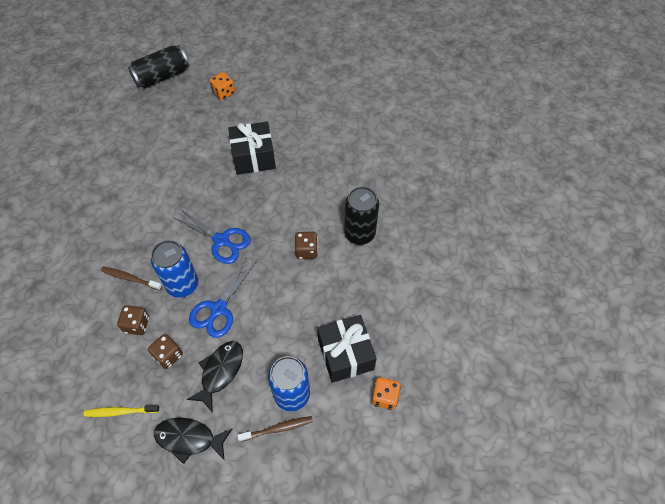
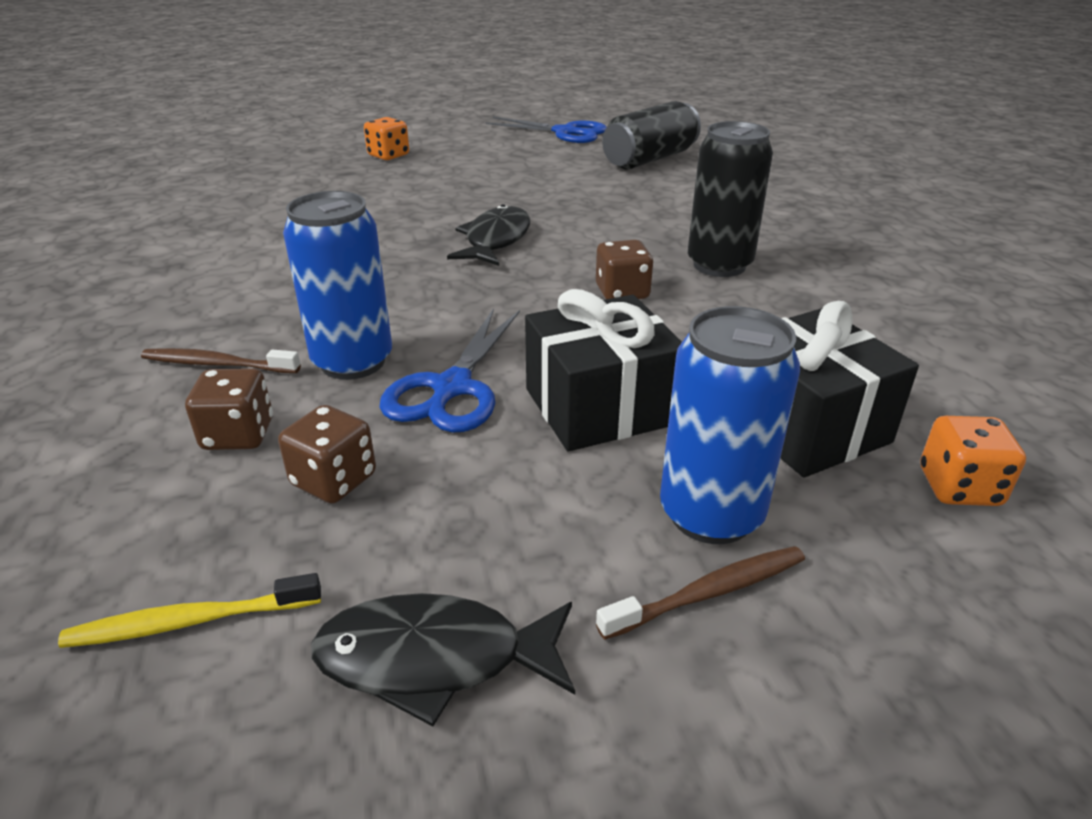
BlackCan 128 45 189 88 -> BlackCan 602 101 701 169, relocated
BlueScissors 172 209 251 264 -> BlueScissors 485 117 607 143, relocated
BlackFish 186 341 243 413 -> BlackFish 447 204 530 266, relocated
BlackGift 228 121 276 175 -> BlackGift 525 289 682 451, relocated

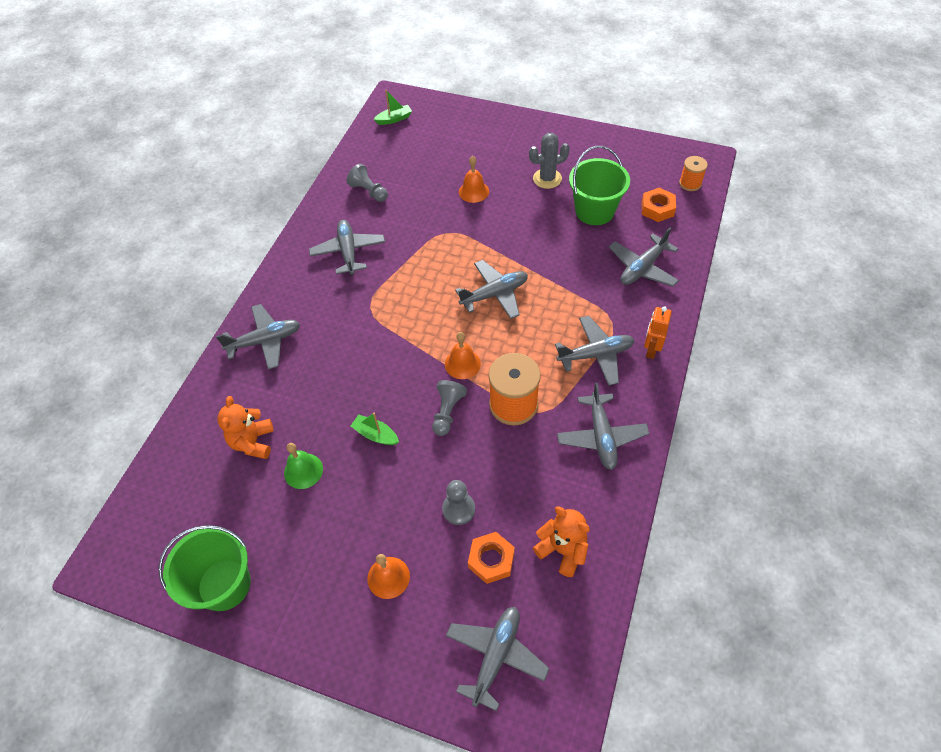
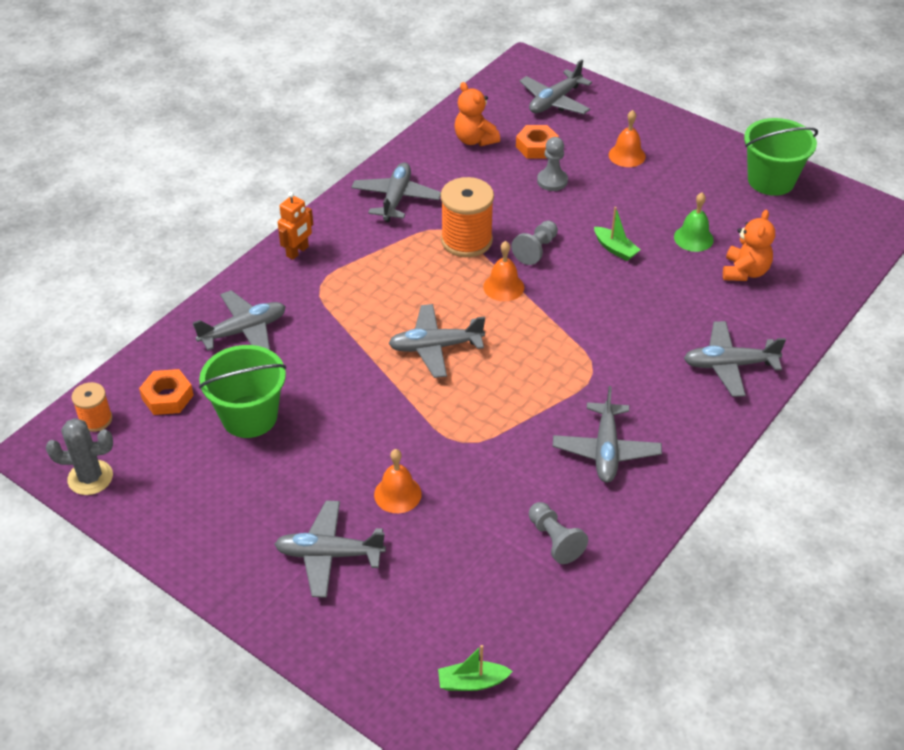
GreyCactus 529 133 570 189 -> GreyCactus 46 418 113 495, relocated
GreyPlane 555 316 634 386 -> GreyPlane 274 500 386 598, relocated

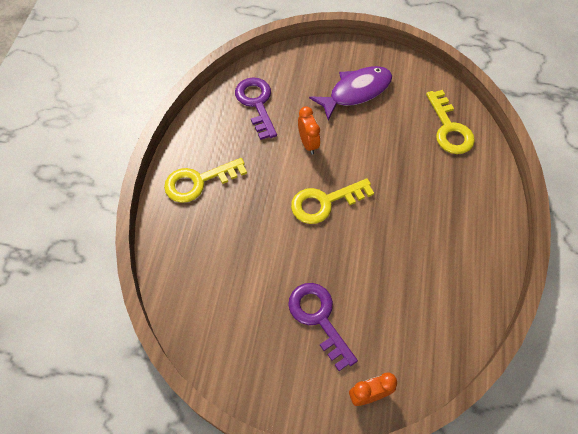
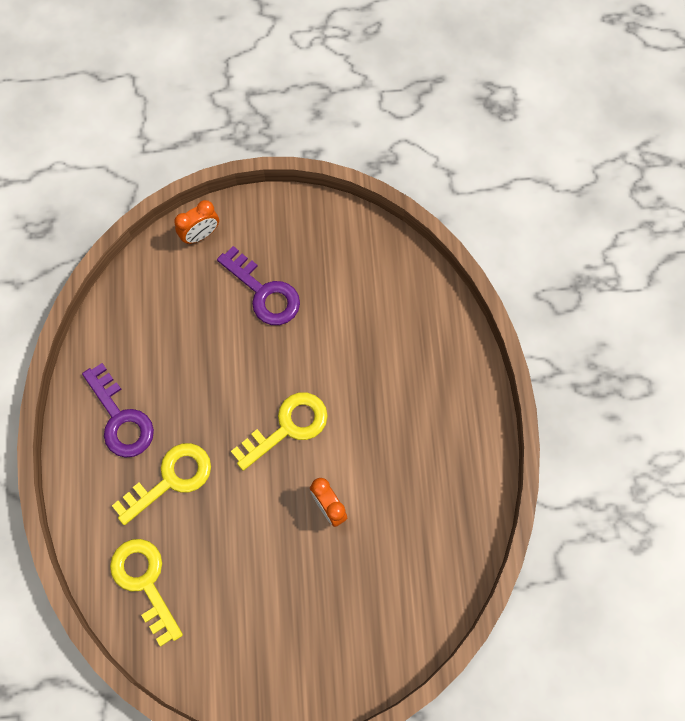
YellowKey 164 158 247 203 -> YellowKey 112 443 211 525, relocated
PurpleKey 235 78 277 140 -> PurpleKey 82 363 154 458, relocated
PurpleFish 309 66 392 121 -> none

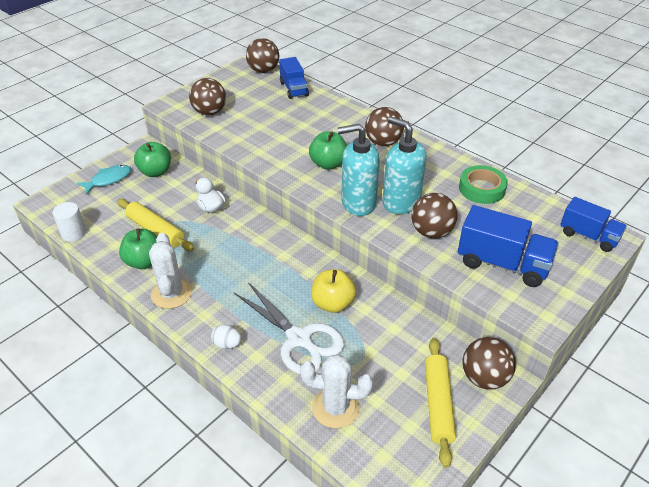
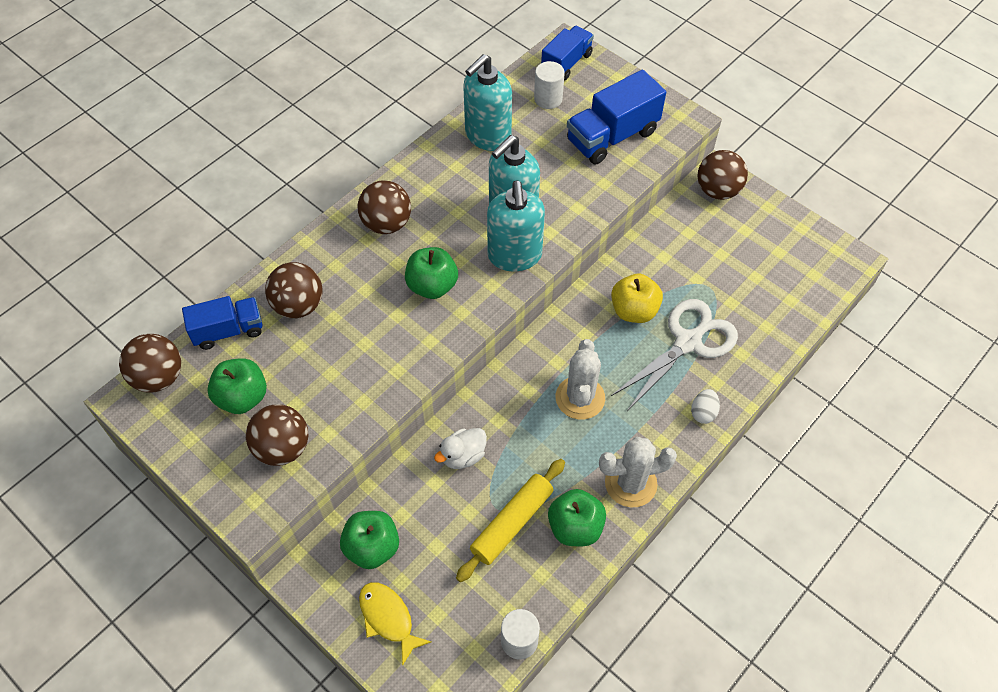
TurquoiseFish 77 165 131 195 -> YellowFish 359 582 431 666
WhiteCactus 300 354 373 428 -> WhiteCactus 555 339 605 420, relocated
BrownBall 411 193 458 238 -> BrownBall 265 262 323 318, relocated
YellowRollingPin 425 338 456 468 -> none
BlueTruck 458 205 559 287 -> BlueTruck 567 70 666 164, 150 degrees counterclockwise
GreenTape 459 165 508 204 -> TurquoiseSoapDispenser 463 54 512 151
none -> GreenApple 207 358 267 414
none -> WhiteCylinder 534 61 565 109

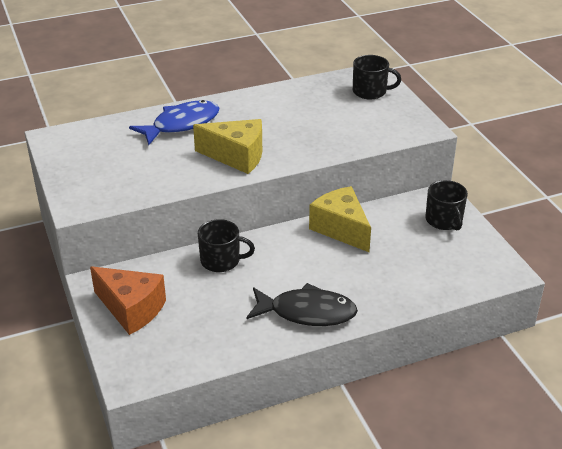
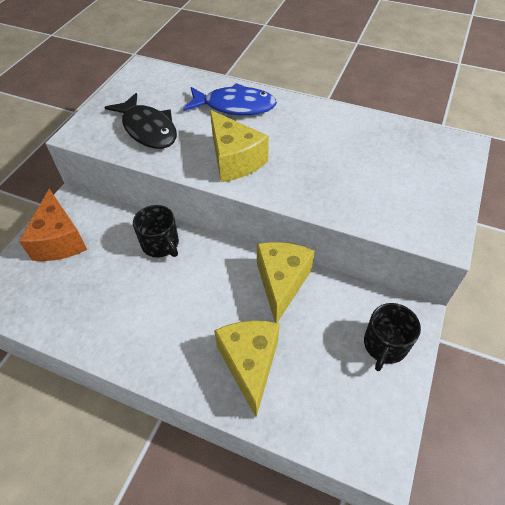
BlackFish 246 283 358 326 -> BlackFish 104 93 177 149, relocated
BlackMug 353 55 401 99 -> none
none -> YellowCheese 214 321 280 417

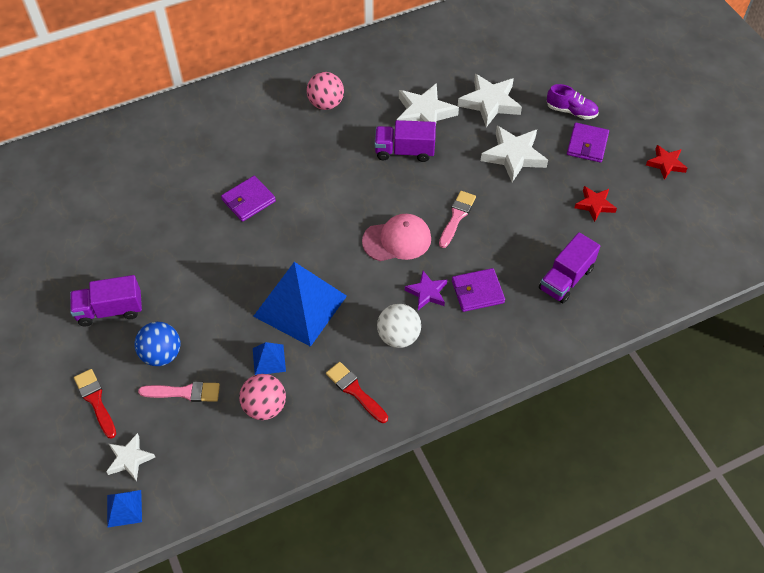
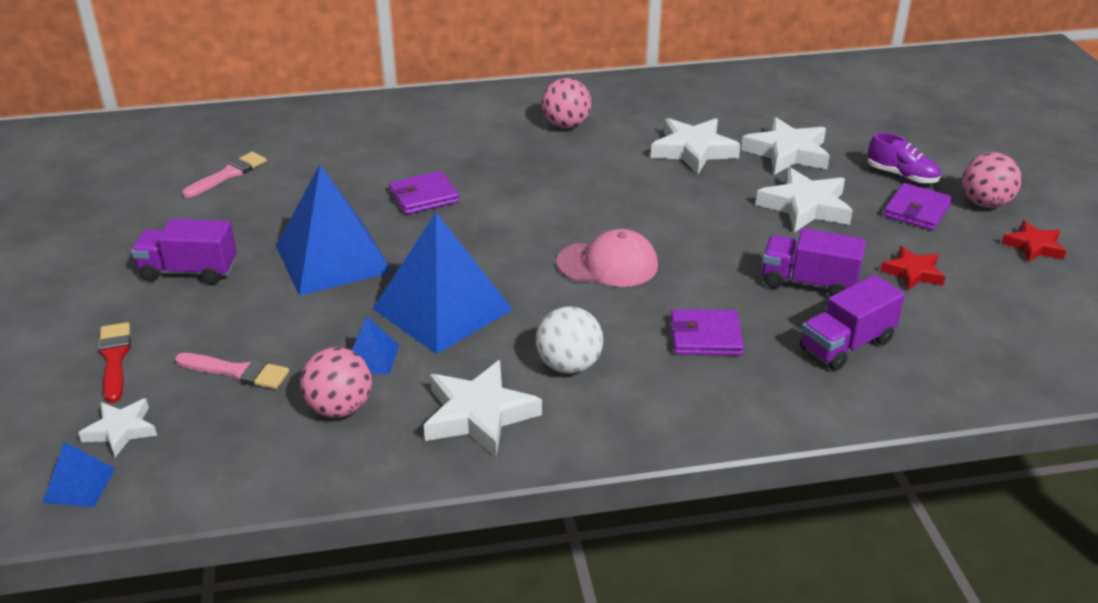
BlueBall 134 322 181 366 -> none
RedBrush 326 362 388 423 -> WhiteStar 424 360 542 457
PurpleTruck 375 120 436 162 -> PurpleTruck 762 228 866 296, relocated
PurpleStar 405 271 447 310 -> none
PinkBrush 439 191 476 248 -> PinkBrush 182 152 267 198, relocated
none -> BluePyramid 276 165 392 296
none -> PinkBall 962 152 1022 208

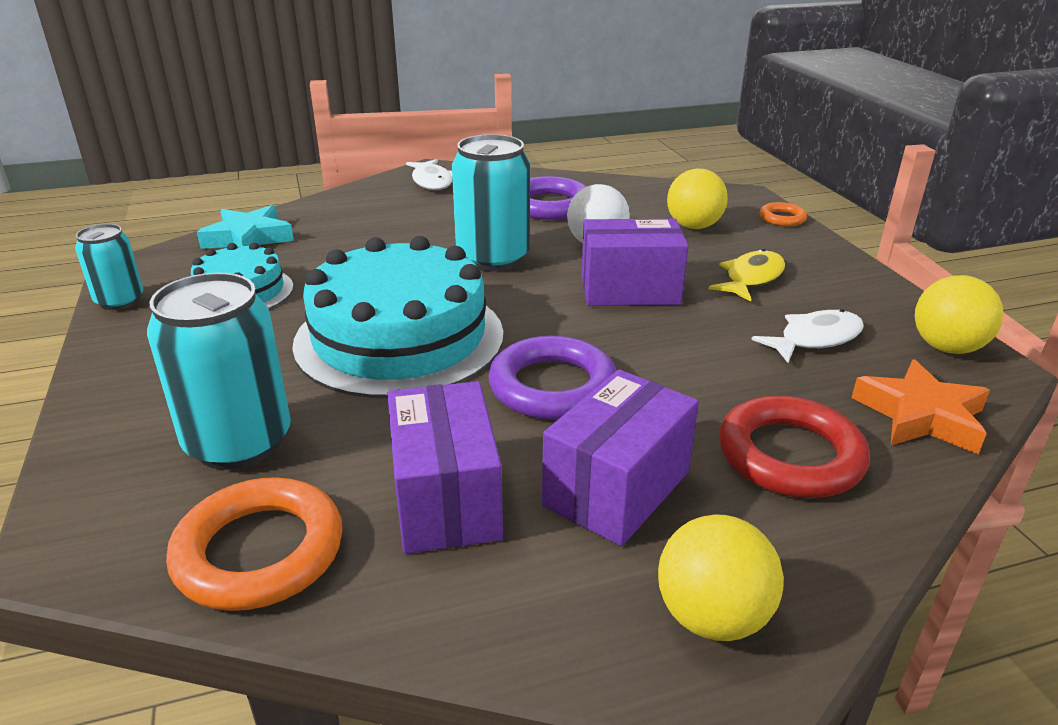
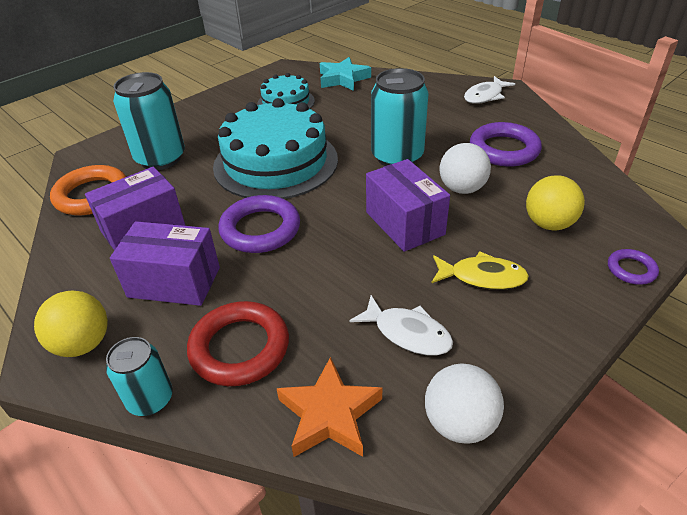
TurquoiseCan 75 224 143 310 -> TurquoiseCan 106 337 173 416, relocated
OrangeRing 759 202 807 226 -> PurpleRing 608 249 659 285
YellowBall 915 275 1004 354 -> WhiteBall 425 363 504 444

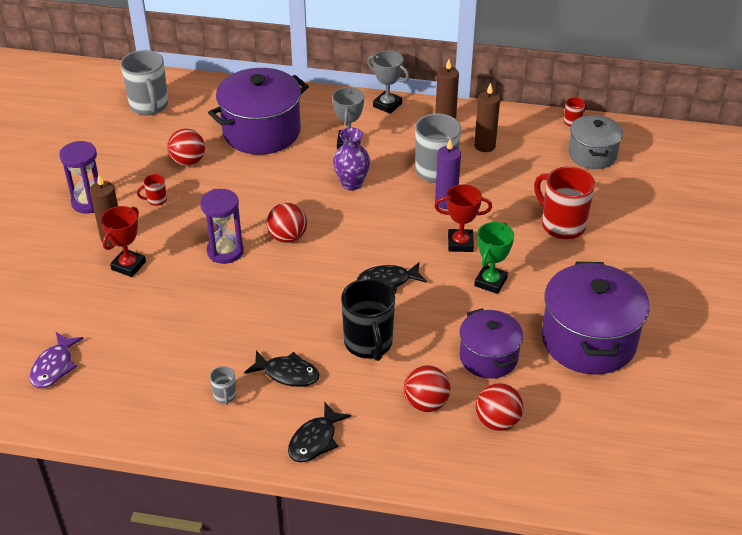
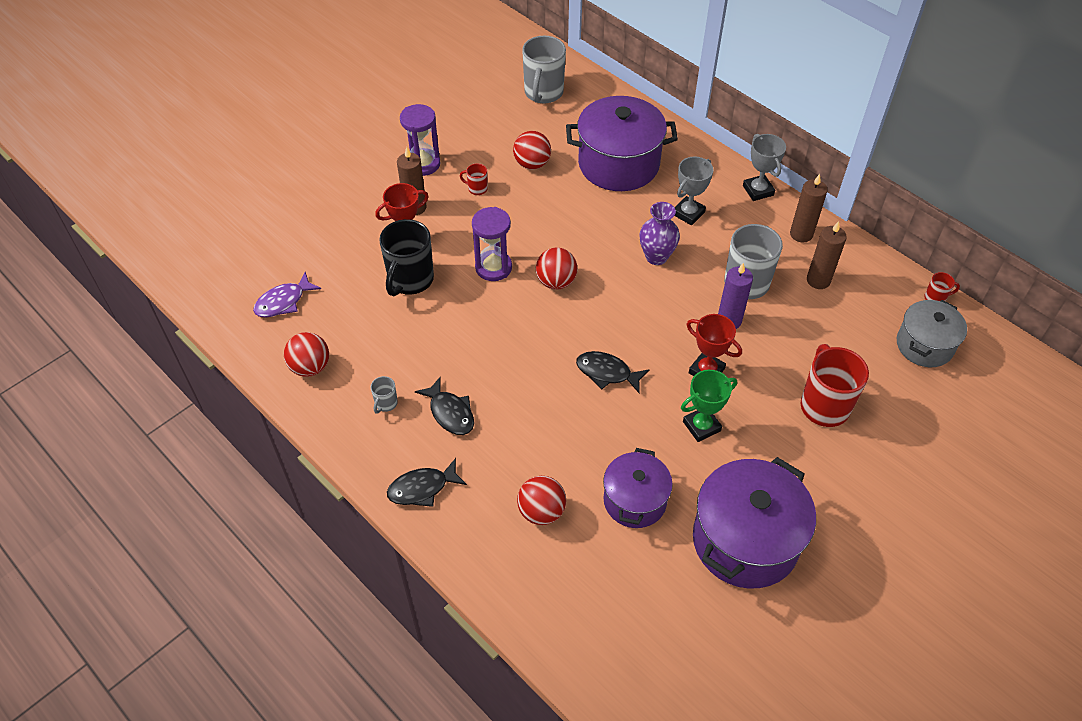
BlackMug 341 278 395 361 -> BlackMug 379 219 434 296, relocated
RedBall 476 383 523 431 -> RedBall 284 332 329 377, relocated

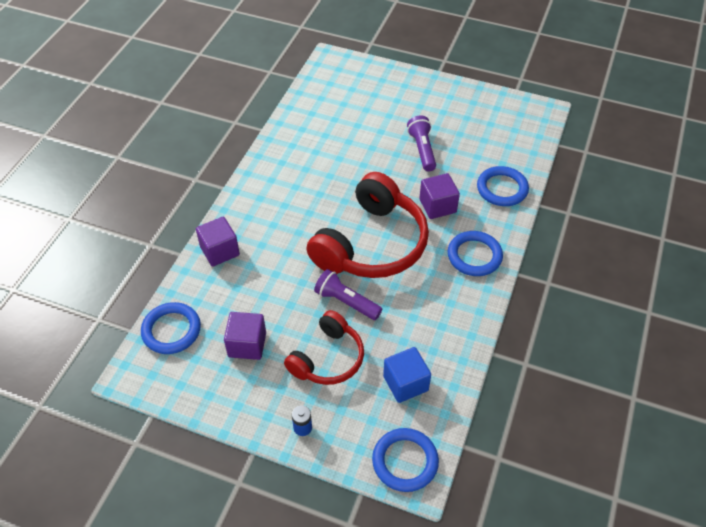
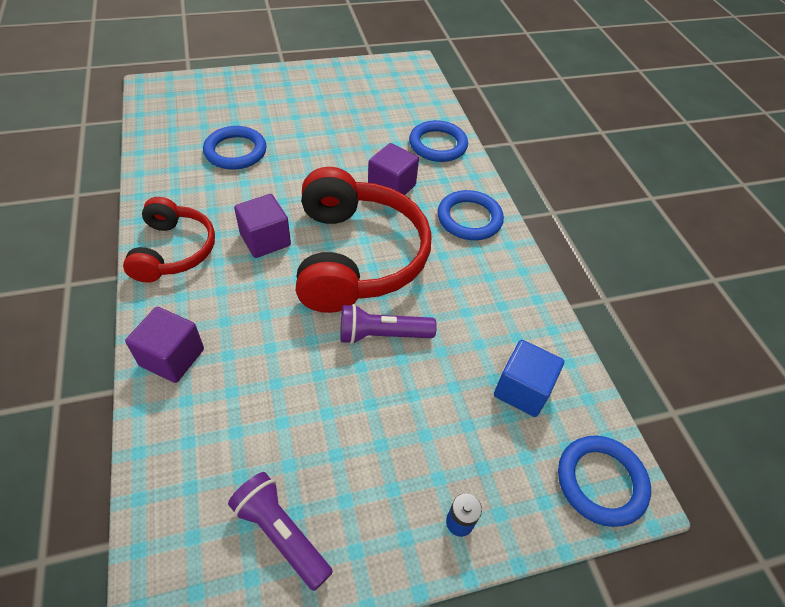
BlueRing 141 302 201 354 -> BlueRing 203 126 267 170, relocated
PurpleCube 224 312 266 360 -> PurpleCube 234 194 291 258, relocated
RedHeadphones 284 310 364 385 -> RedHeadphones 123 197 215 283, relocated
PurpleFlashlight 407 116 436 172 -> PurpleFlashlight 228 472 333 591, relocated

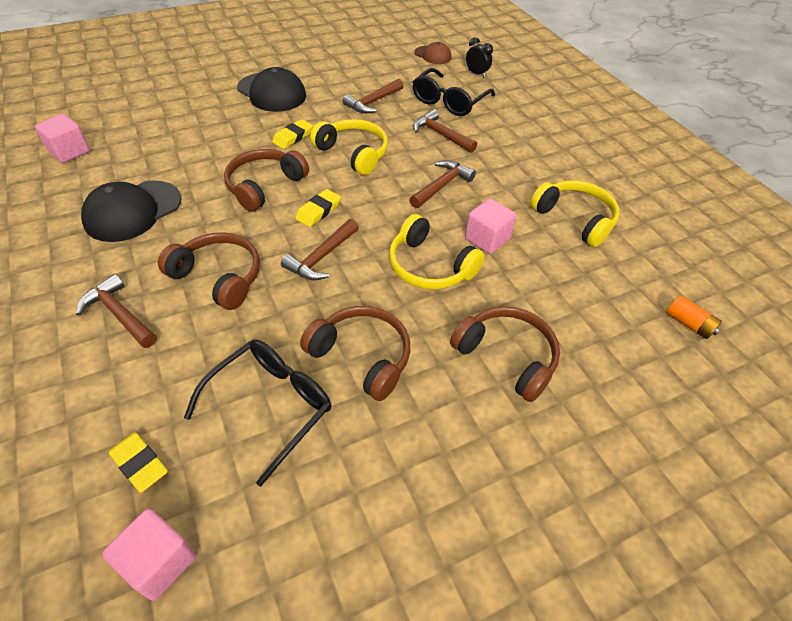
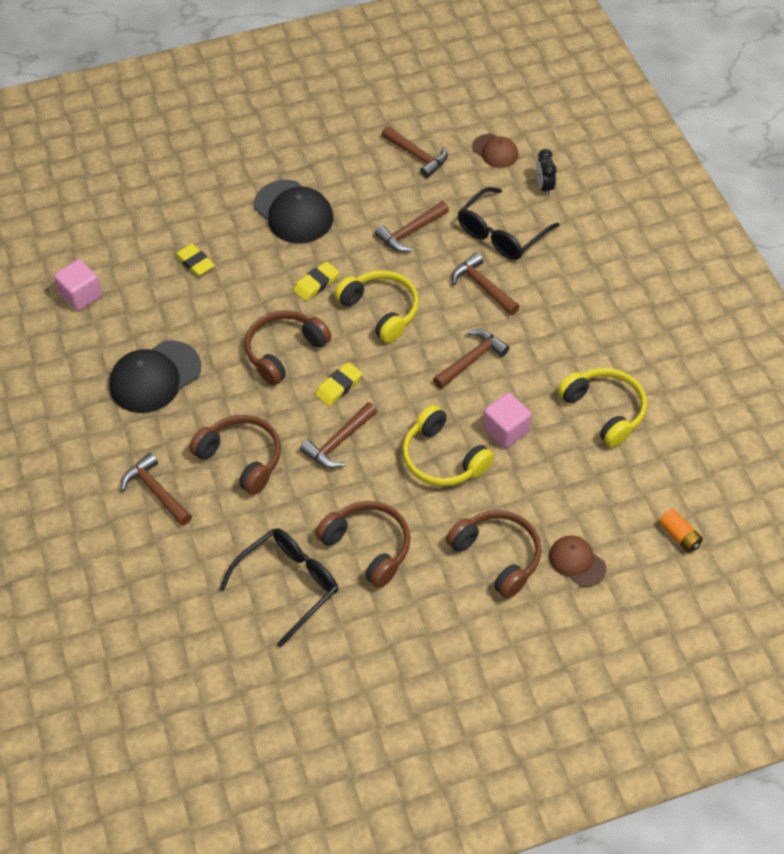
PinkCube 102 509 196 601 -> none
YellowEraser 109 432 168 493 -> YellowEraser 175 243 215 276, relocated
BlackClock 466 37 493 78 -> BlackClock 537 149 557 196, 150 degrees counterclockwise
none -> BrownHammer 381 126 448 178
none -> BrownCap 549 535 606 587

